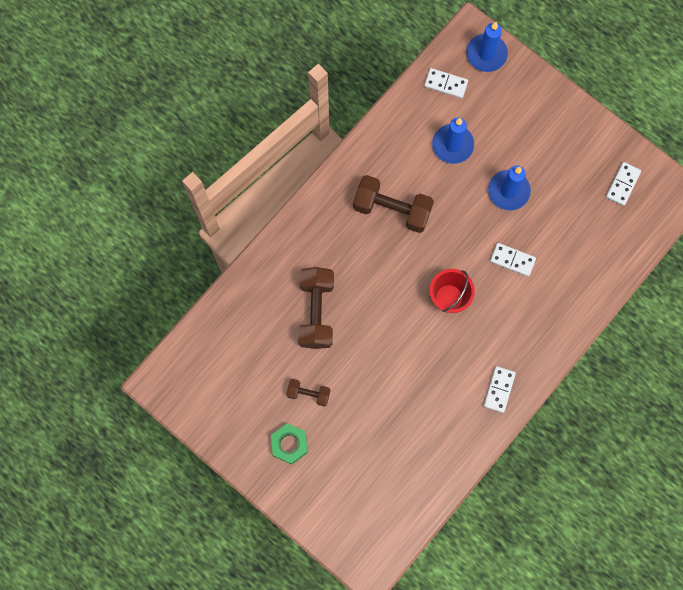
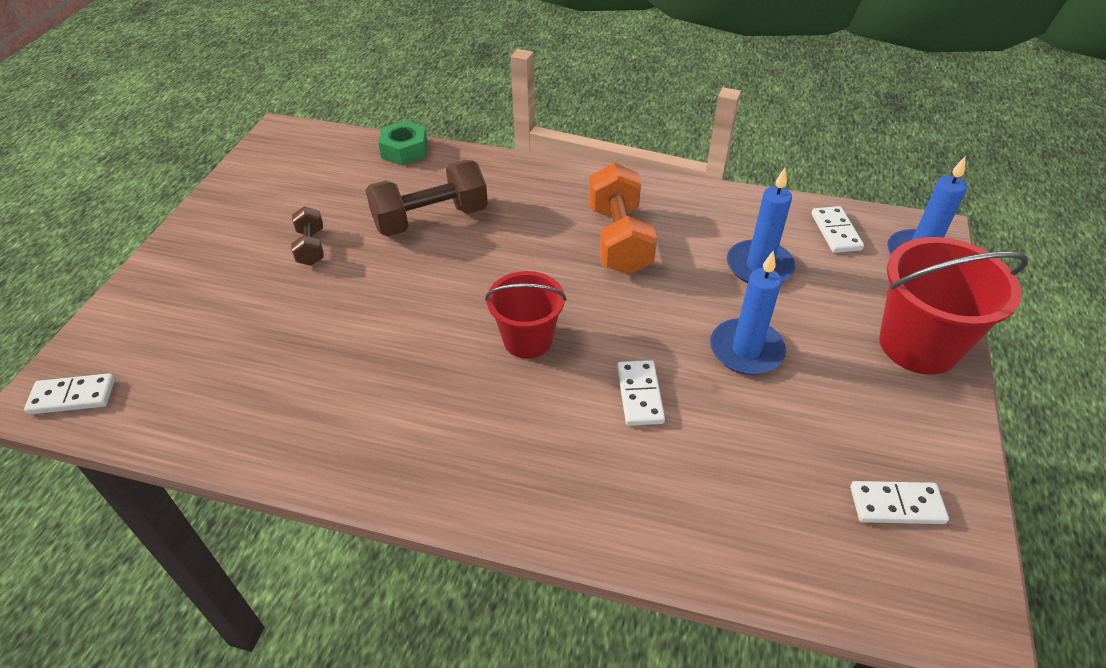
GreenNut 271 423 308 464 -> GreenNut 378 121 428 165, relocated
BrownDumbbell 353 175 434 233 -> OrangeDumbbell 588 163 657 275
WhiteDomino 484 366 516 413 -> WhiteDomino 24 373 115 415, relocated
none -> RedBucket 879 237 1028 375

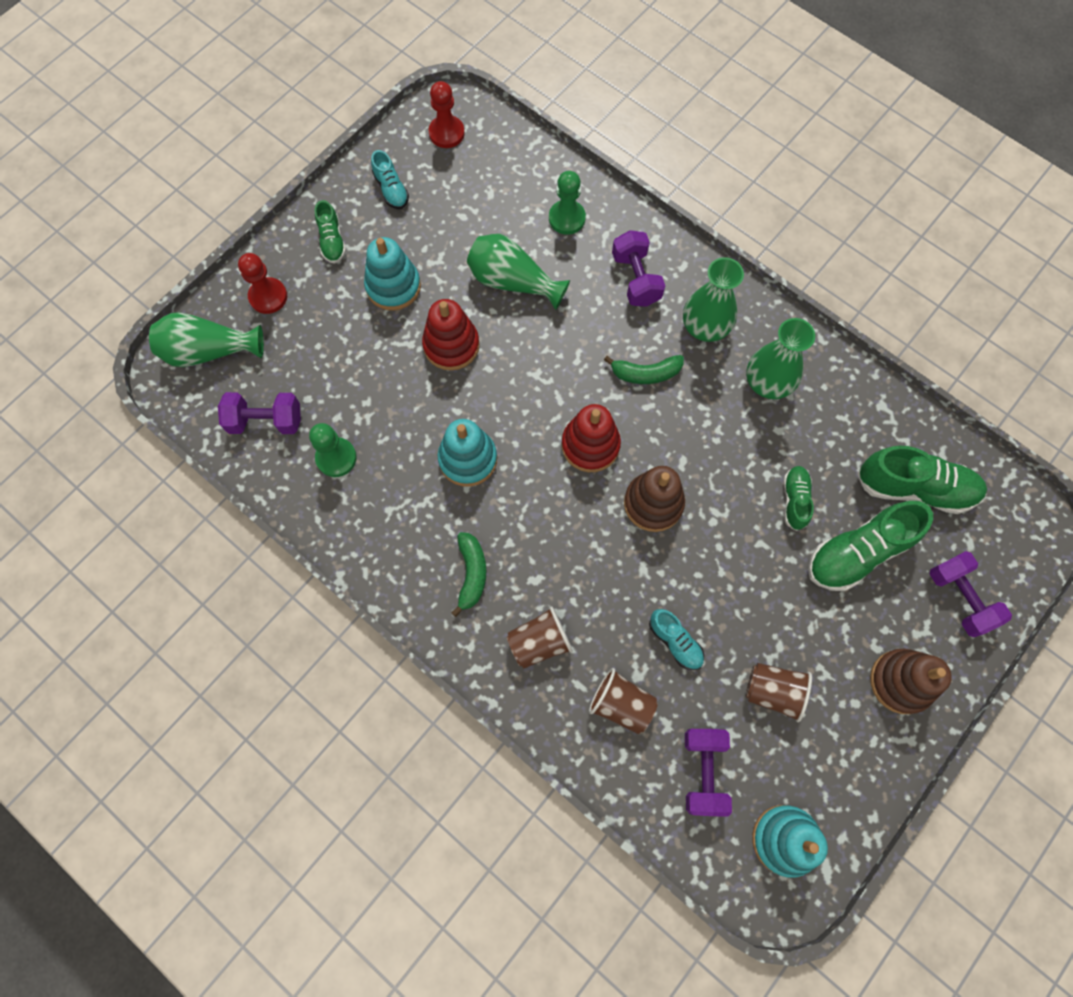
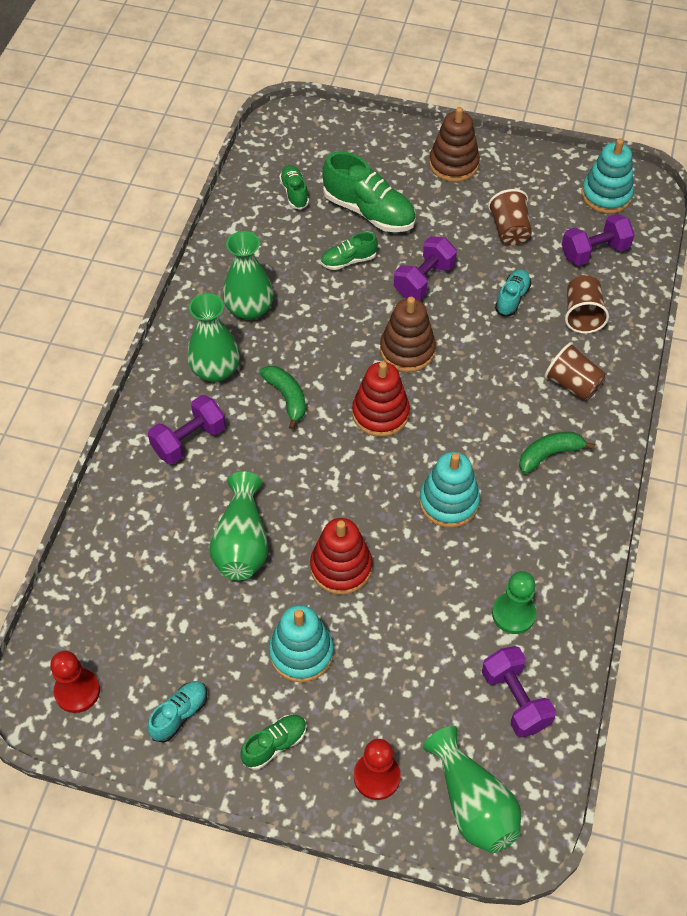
GreenPawn 549 171 586 235 -> none
GreenShoe 857 446 987 514 -> GreenShoe 279 165 309 210, x0.54
PurpleDumbbell 930 551 1012 637 -> PurpleDumbbell 394 236 457 300, relocated

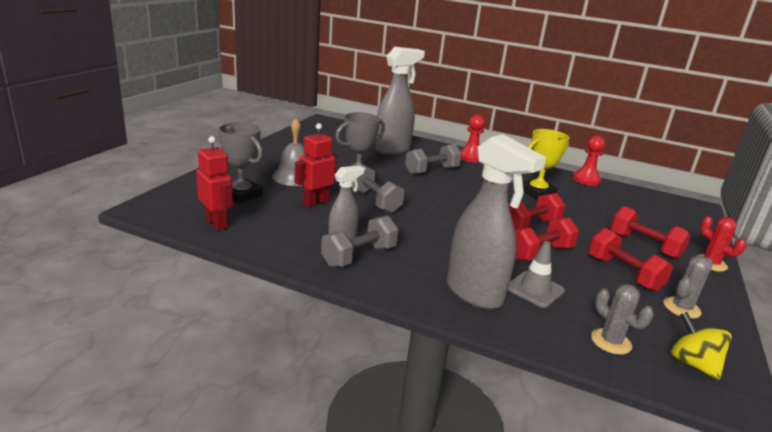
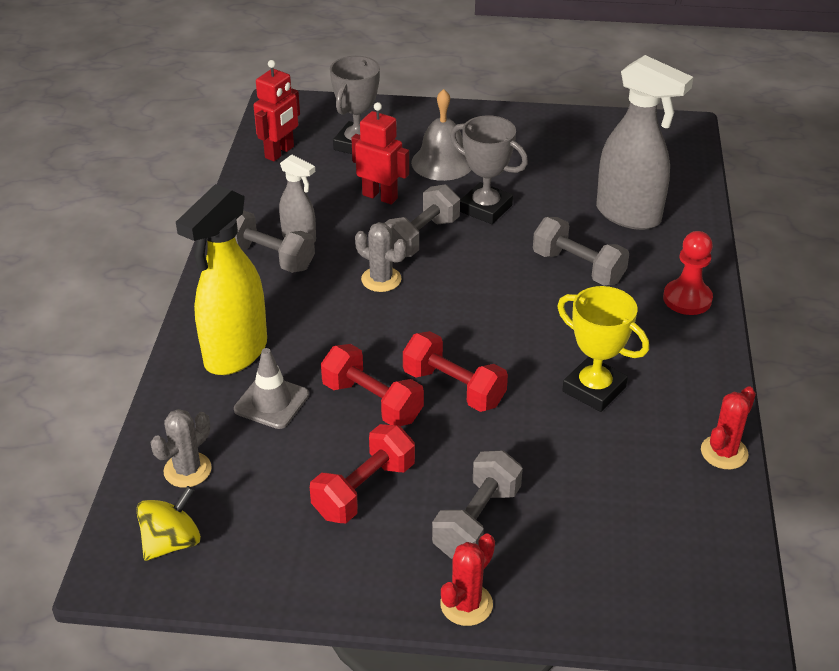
GreySprayBottle 447 134 546 309 -> YellowSprayBottle 176 184 267 375
RedPawn 572 136 605 186 -> RedCactus 701 386 756 469
RedDumbbell 610 206 691 259 -> GreyDumbbell 432 450 523 559
GreyCactus 663 256 713 319 -> GreyCactus 355 222 406 292, relocated

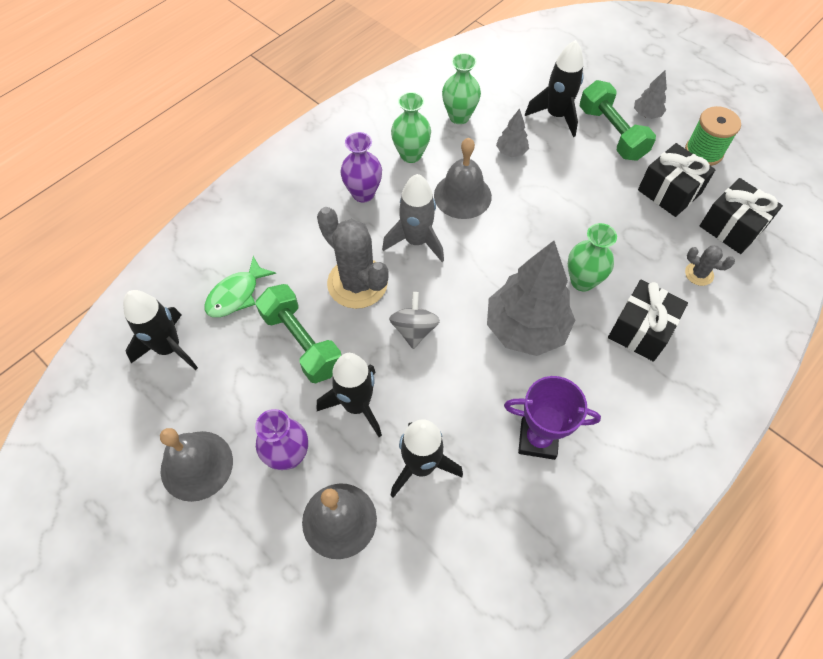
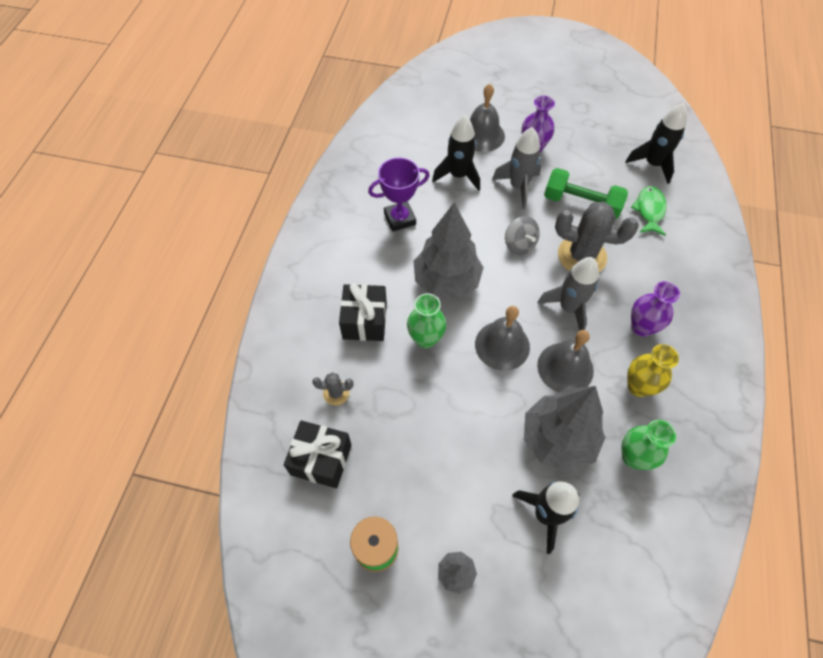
GreyBell 160 428 233 502 -> GreyBell 475 306 530 371, relocated
BlackRocket 317 353 382 437 -> GreyRocket 492 127 541 209
GreenVase 391 92 431 163 -> YellowVase 627 344 679 397
GreyTree 496 108 529 157 -> GreyTree 524 386 605 473, x2.25
GreenDumbbell 580 80 656 161 -> none
BlackGift 638 143 716 217 -> none

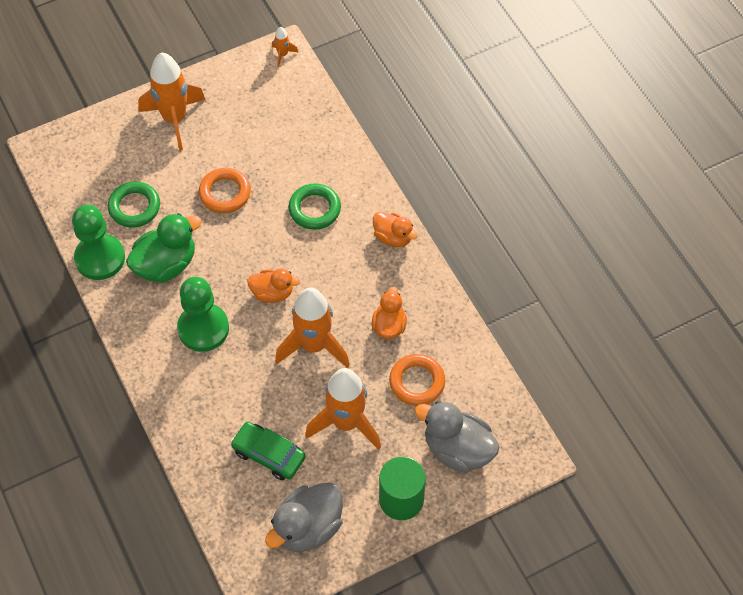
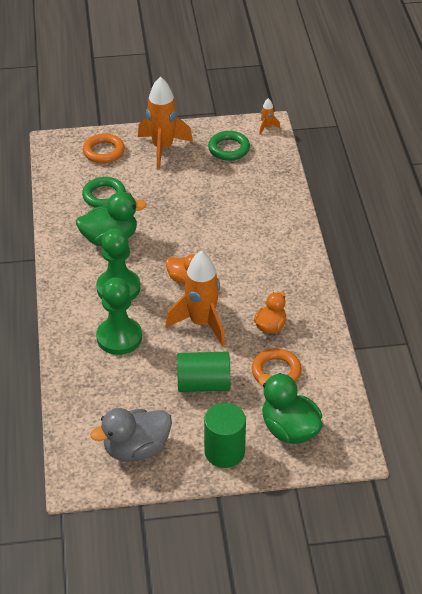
GreenPawn 72 205 125 280 -> GreenPawn 96 277 142 355, relocated
OrangeRing 199 168 251 213 -> OrangeRing 83 133 125 163, relocated
GreenCar 230 422 306 480 -> none
GreenRing 288 183 341 230 -> GreenRing 208 131 250 161, relocated
OrangeRocket 305 368 381 450 -> GreenCylinder 177 351 230 392
OrangeDuck 373 212 418 247 -> none
GreyDuck 415 401 499 473 -> GreenDuck 258 373 323 444

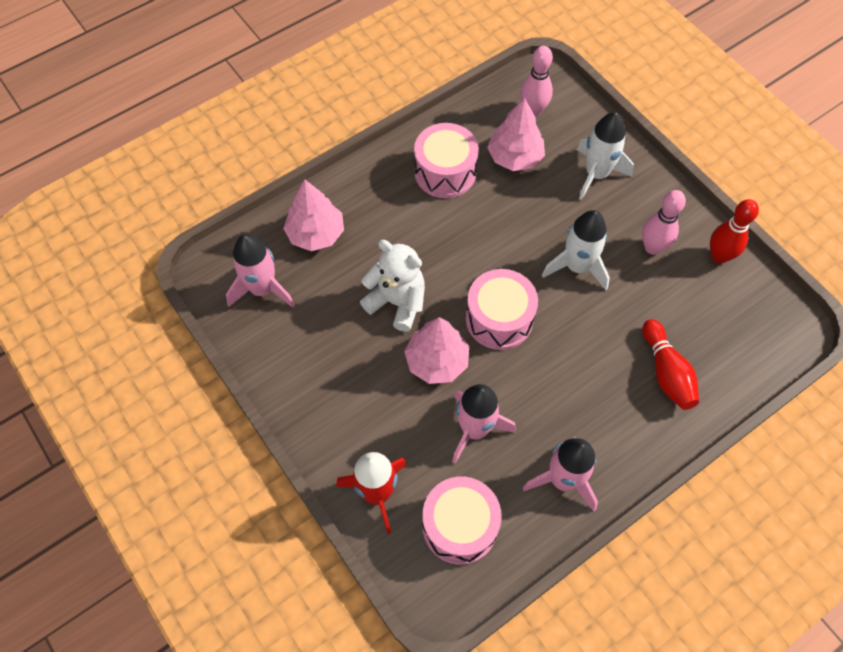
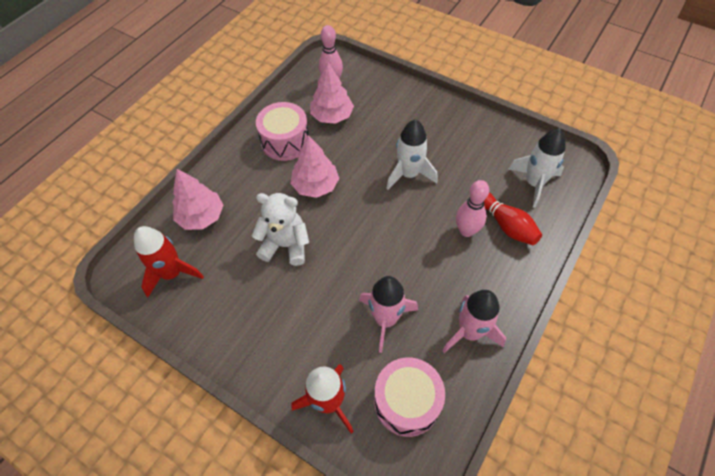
PinkRocket 226 234 295 307 -> RedRocket 134 226 204 297
PinkTree 404 317 469 384 -> PinkTree 290 135 339 198, relocated
PinkDrum 466 269 538 350 -> none
WhiteRocket 577 112 634 200 -> WhiteRocket 508 128 566 208, relocated
PinkBowlingPin 642 190 686 255 -> PinkBowlingPin 456 180 489 237, relocated
RedBowlingPin 710 199 759 264 -> none

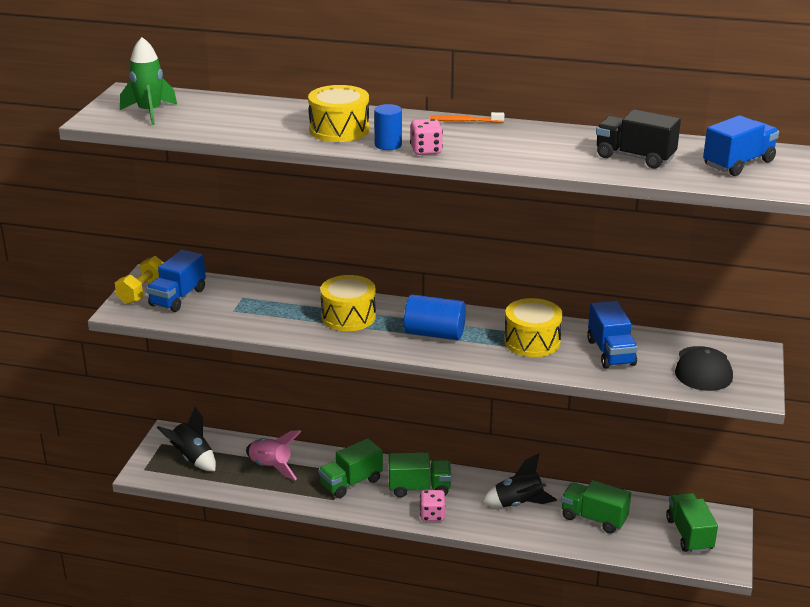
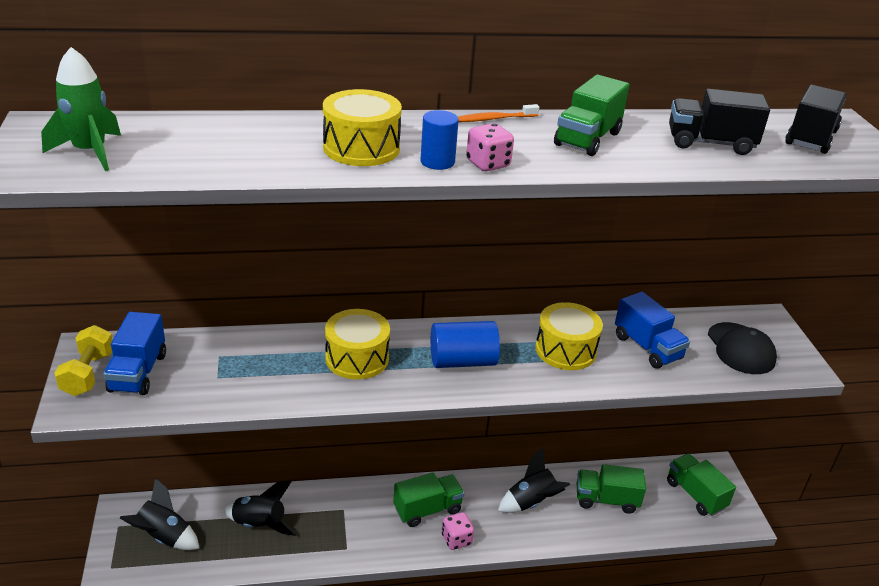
PinkRocket 246 430 302 480 -> BlackRocket 224 480 297 536
GreenTruck 319 438 383 498 -> GreenTruck 554 75 630 156, relocated
BlueTruck 703 115 779 176 -> BlackTruck 785 85 847 154

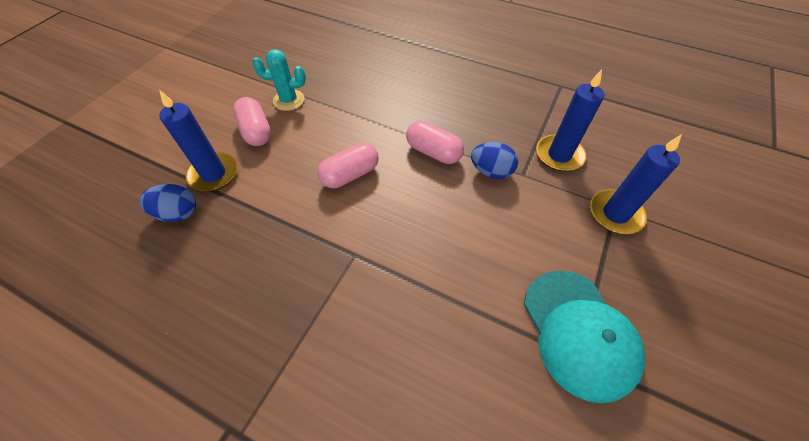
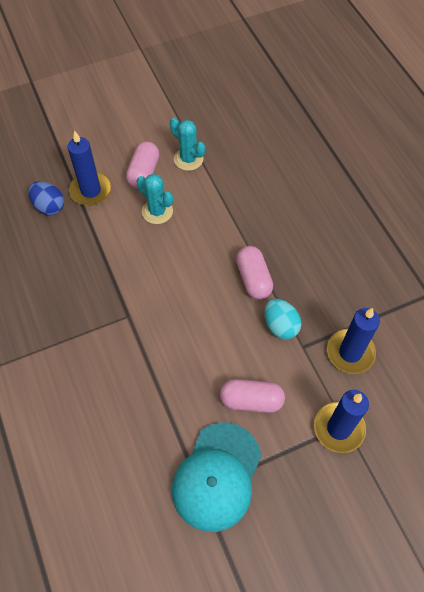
PinkCapsule 318 142 379 188 -> PinkCapsule 220 379 285 413, relocated
BlueEgg 471 142 518 179 -> TurquoiseEgg 264 299 302 340
none -> TurquoiseCactus 137 174 173 224

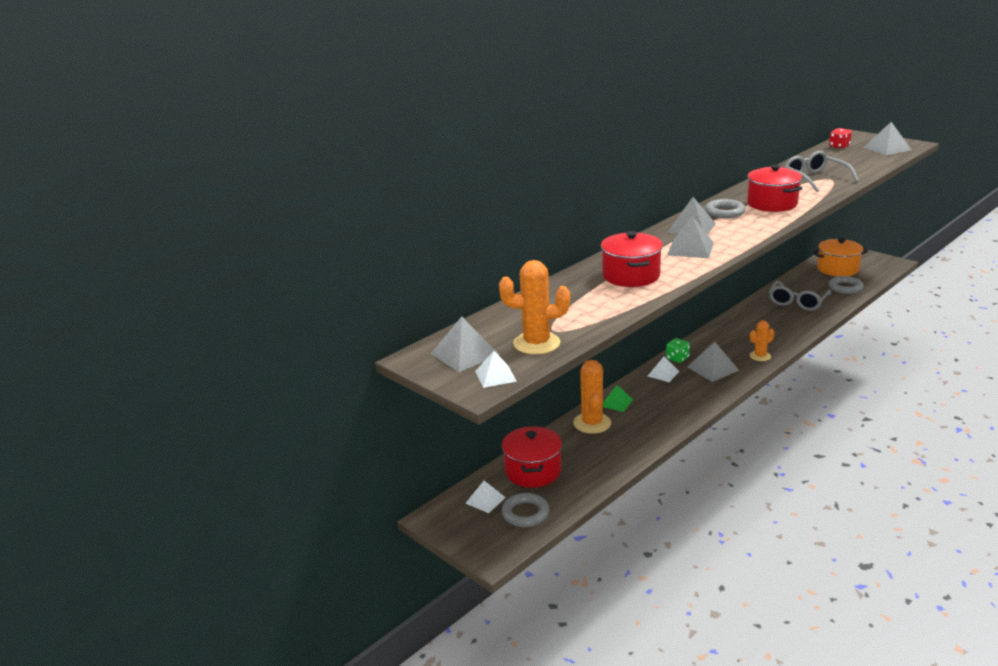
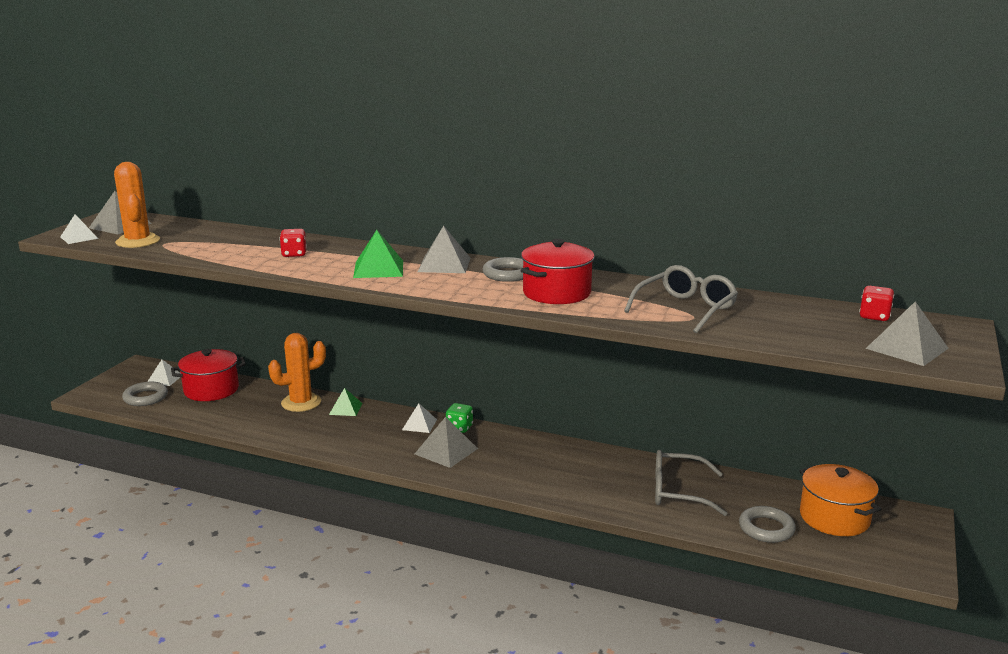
RedPot 601 231 663 287 -> RedDice 280 229 307 257
GreyPyramid 667 216 714 258 -> GreenPyramid 353 230 403 278
OrangeCactus 750 320 775 361 -> none

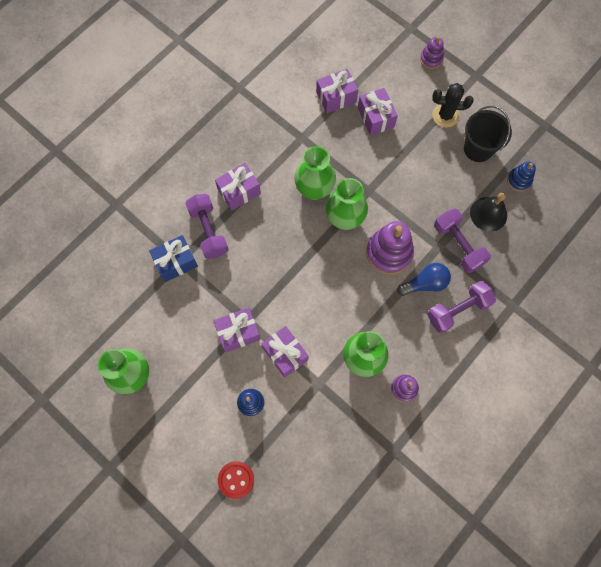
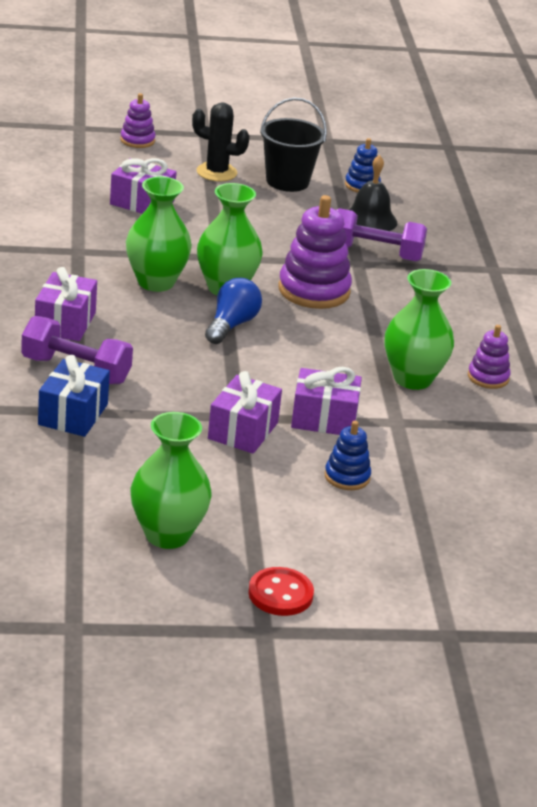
RedButton 218 461 254 499 -> RedButton 248 567 314 616, relocated
PurpleGift 316 69 358 113 -> none
BlueLightBulb 397 263 451 296 -> BlueLightBulb 205 278 262 344, relocated
PurpleDumbbell 427 281 496 333 -> none
BlackCactus 432 83 474 128 -> BlackCactus 192 102 250 182, 60 degrees clockwise

